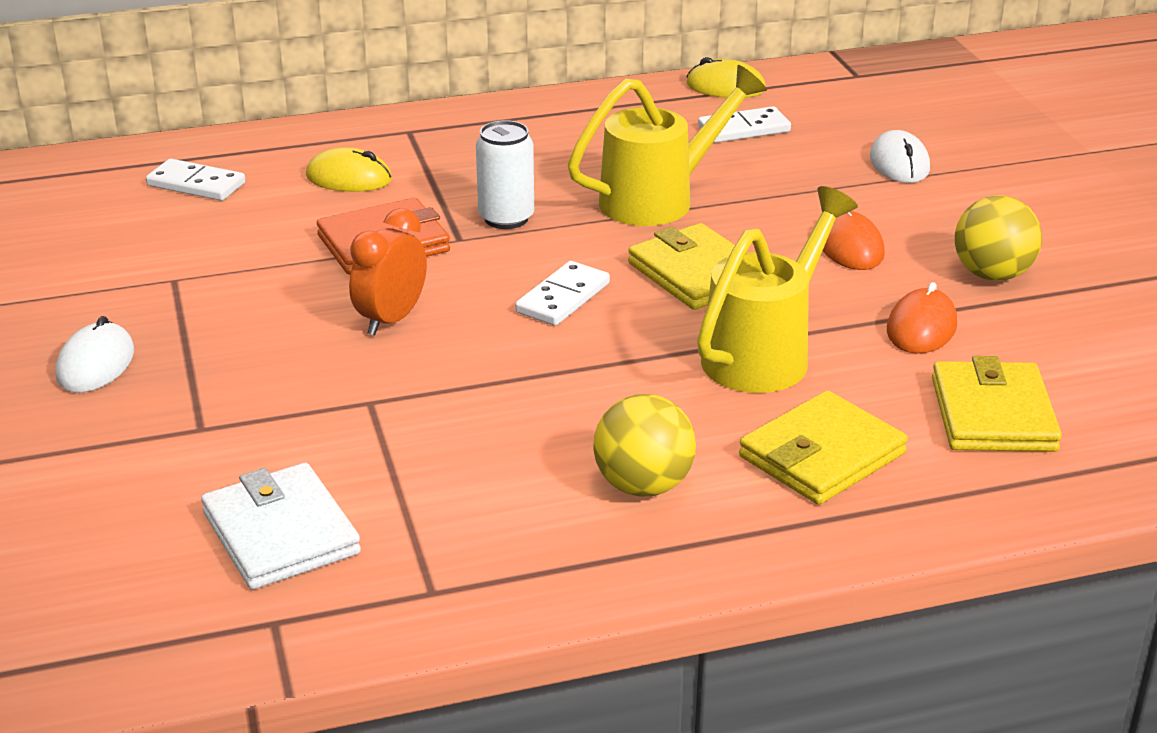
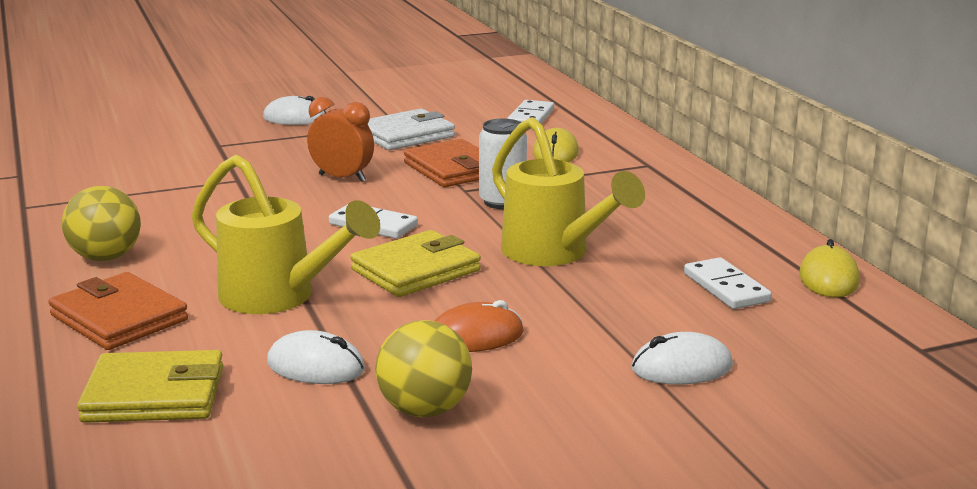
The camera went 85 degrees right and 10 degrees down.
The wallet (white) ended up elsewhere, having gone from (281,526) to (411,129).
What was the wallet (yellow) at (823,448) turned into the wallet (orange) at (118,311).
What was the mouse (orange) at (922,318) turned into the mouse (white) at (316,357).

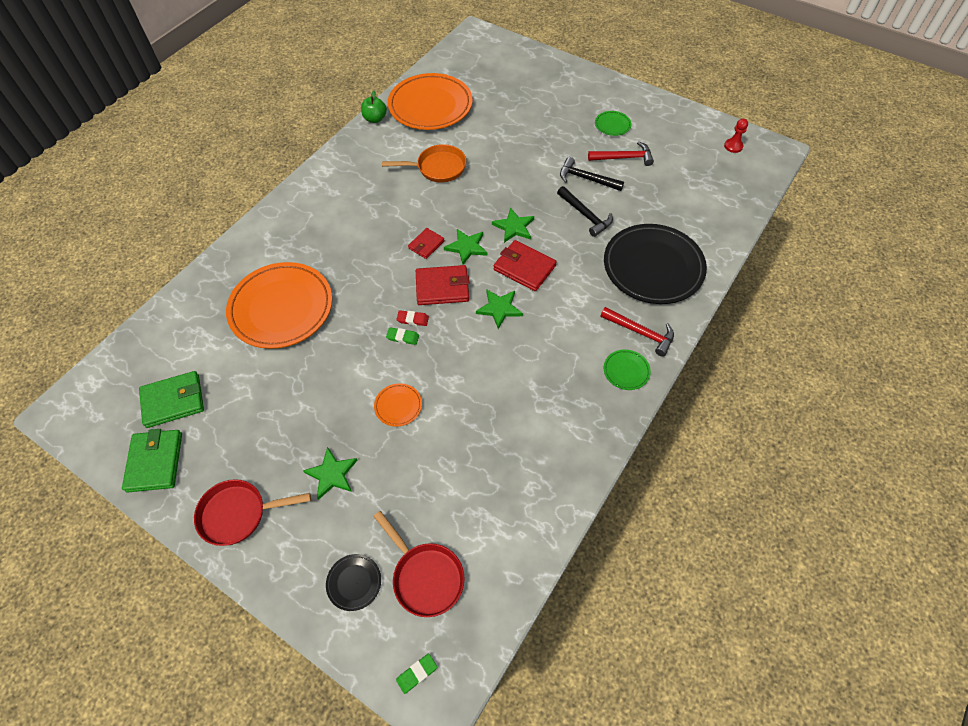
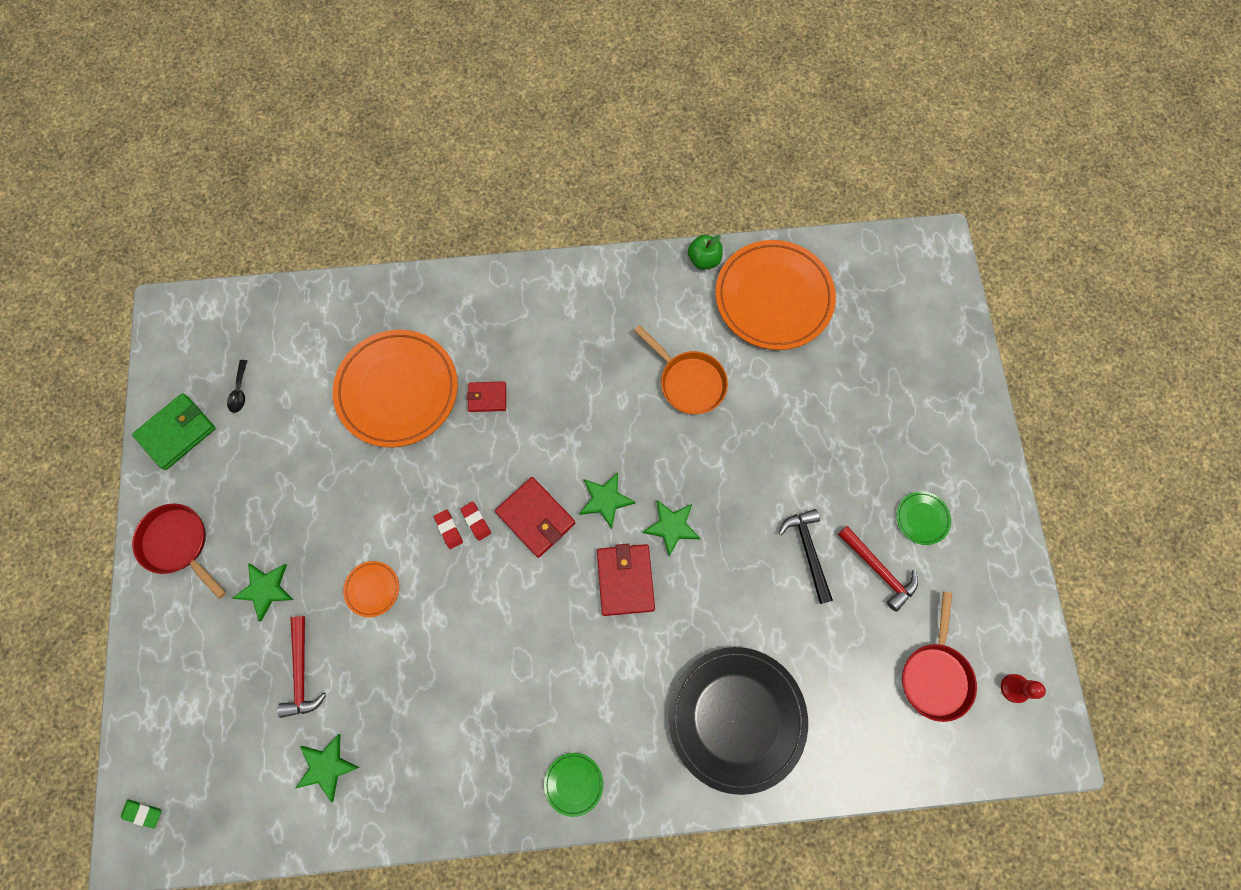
The camera went 50 degrees right and 15 degrees up.
The second view lost the plate (black) at (353,582).
The second view lost the hammer (black) at (585,211).
The pan (red) ended up elsewhere, having gone from (419,564) to (939,656).
The wallet (red) ended up elsewhere, having gone from (426,243) to (486,396).
The star (green) ended up elsewhere, having gone from (499,309) to (327,768).
The hammer (red) ended up elsewhere, having gone from (637,332) to (301,667).
Where the wallet (green) stood at (171,399), the spoon (black) came to stand at (237,386).
What was the eraser (green) at (402,336) turned into the eraser (red) at (448,529).

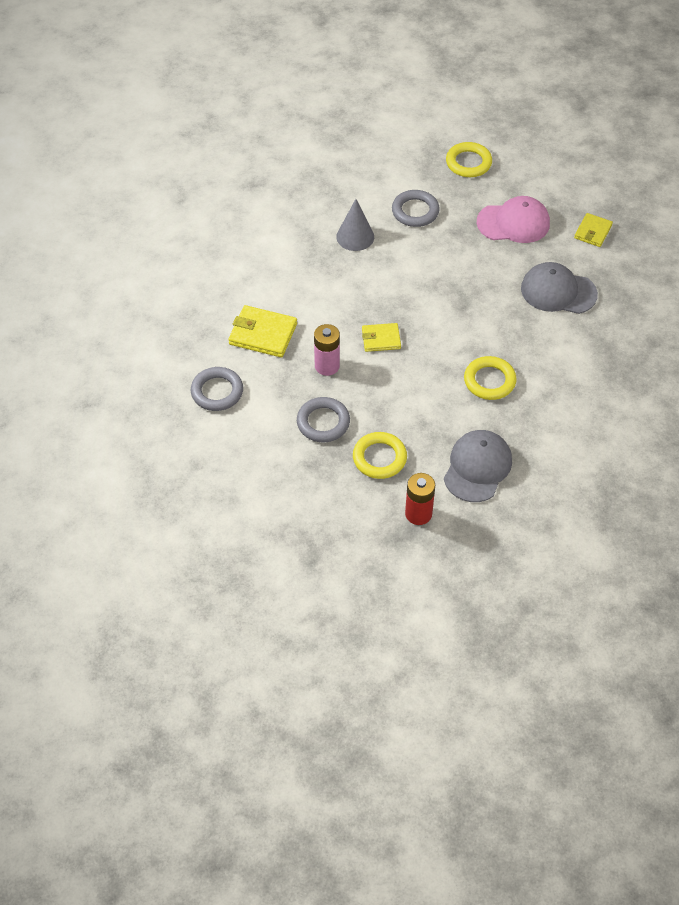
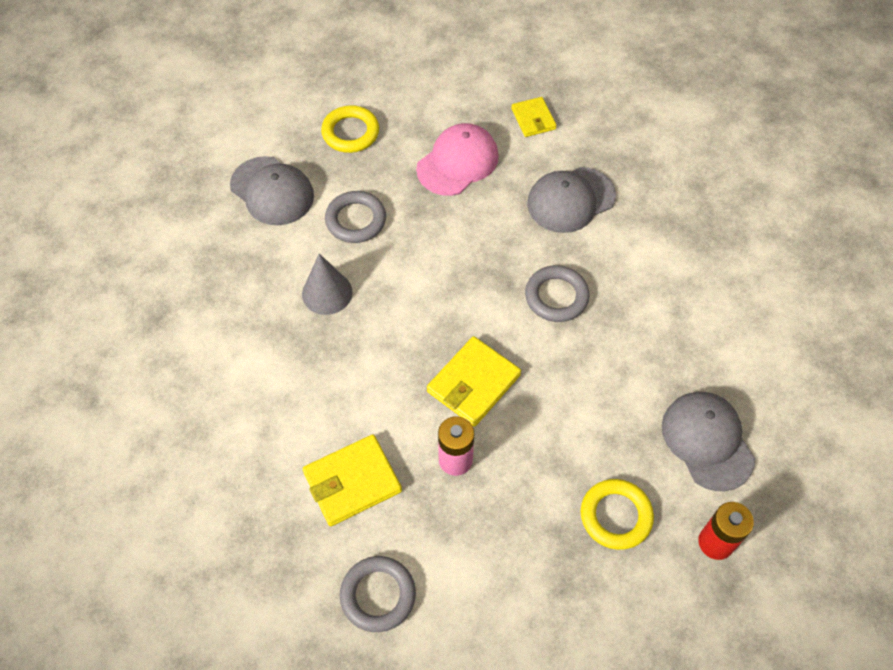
The camera went 45 degrees left and 5 degrees up.
The second view lost the ring (yellow) at (490,378).
The second view gained the cap (grey) at (272,190).
The ring (grey) ended up elsewhere, having gone from (323,419) to (557,293).
The size of the wallet (yellow) at (381,337) changed by a factor of 1.58.

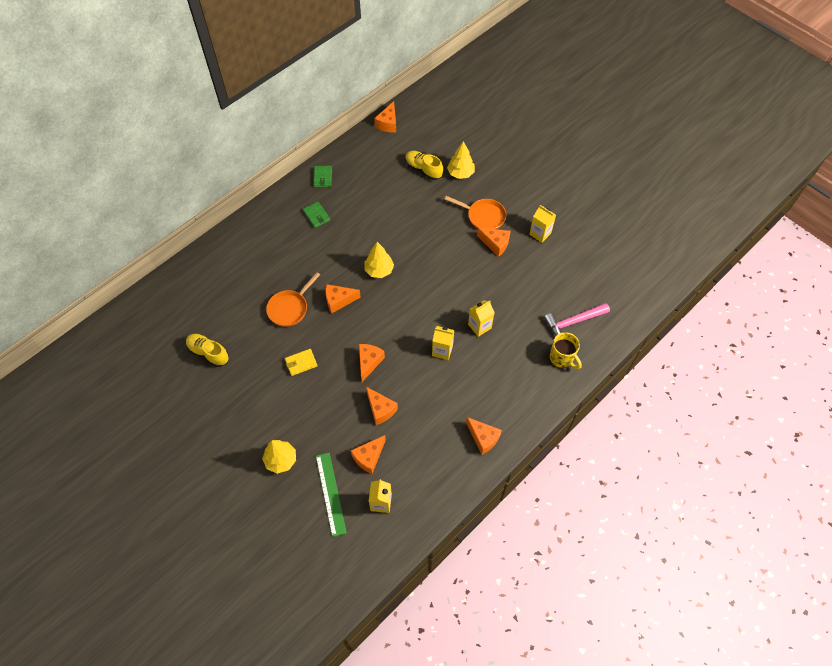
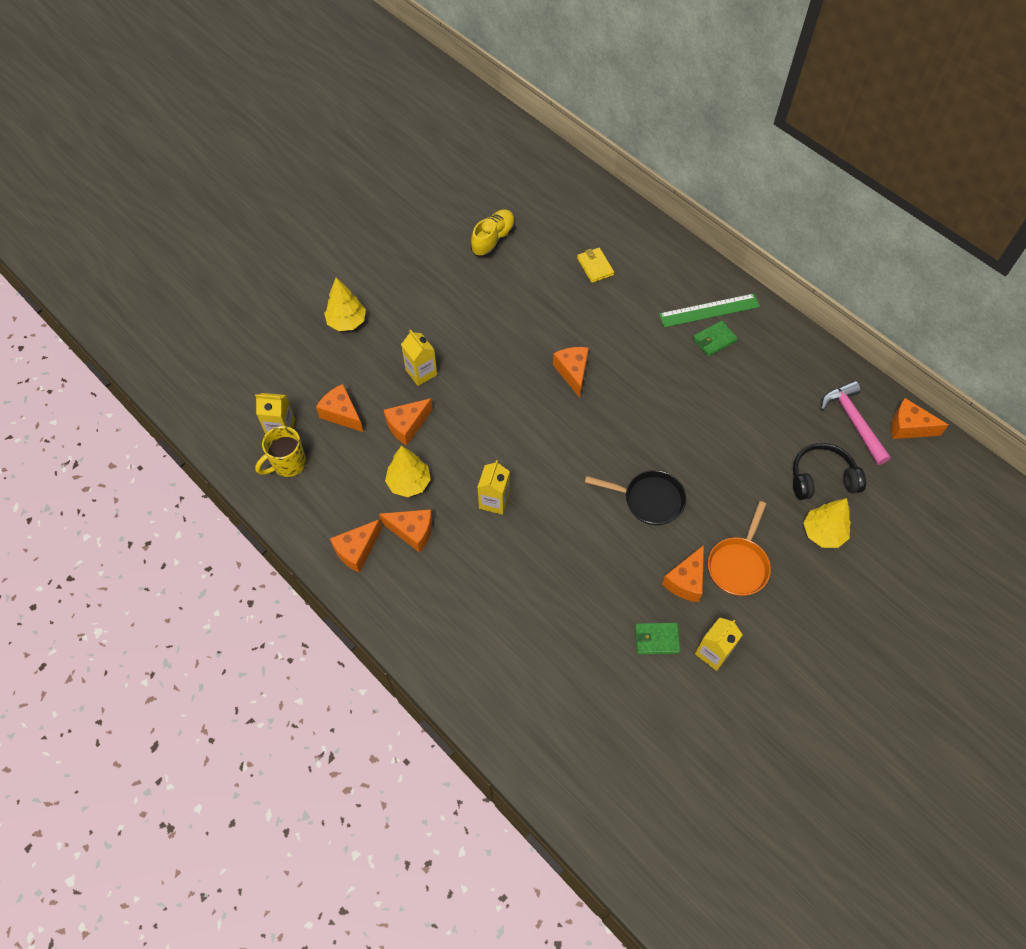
The camera went 90 degrees right and 0 degrees up.
The second view lost the pan (orange) at (293,299).
The second view gained the pan (black) at (635,497).
The wallet (yellow) ended up elsewhere, having gone from (301,362) to (595,265).
The wallet (green) ended up elsewhere, having gone from (322,176) to (658,639).
The ruler (green) ended up elsewhere, having gone from (331,495) to (709,310).
The cheese (orange) ended up elsewhere, having gone from (372,363) to (405,531).
The tree (yellow) ended up elsewhere, having gone from (379,260) to (408,471).
The carton (yellow) ended up elsewhere, having gone from (481,318) to (419,357).
The hammer (pink) ended up elsewhere, having gone from (577,319) to (856,423).
The mug (yellow) ended up elsewhere, having gone from (566,350) to (280,451).
Where the shoe (yellow) stood at (424,165), the headphones (black) came to stand at (829,471).

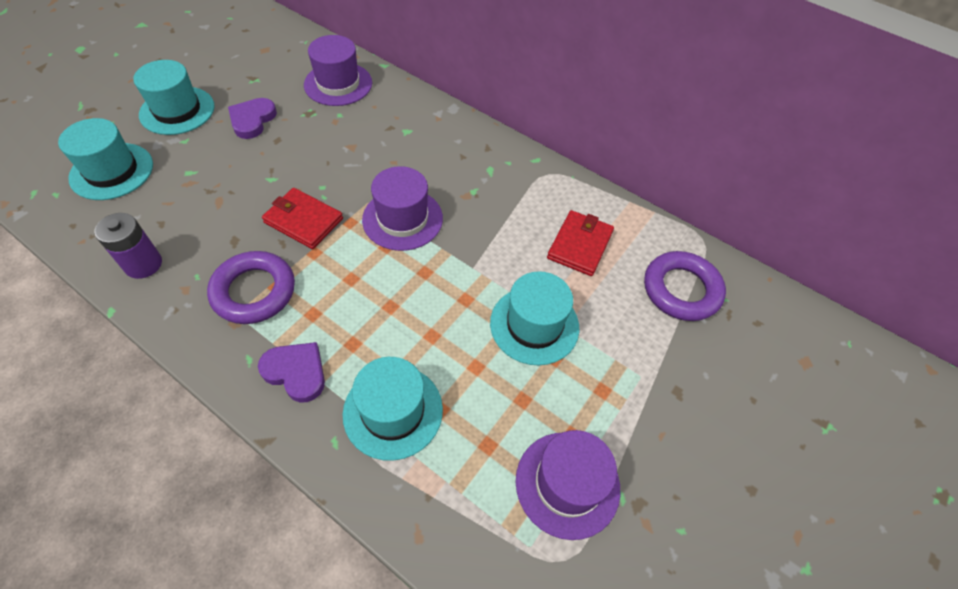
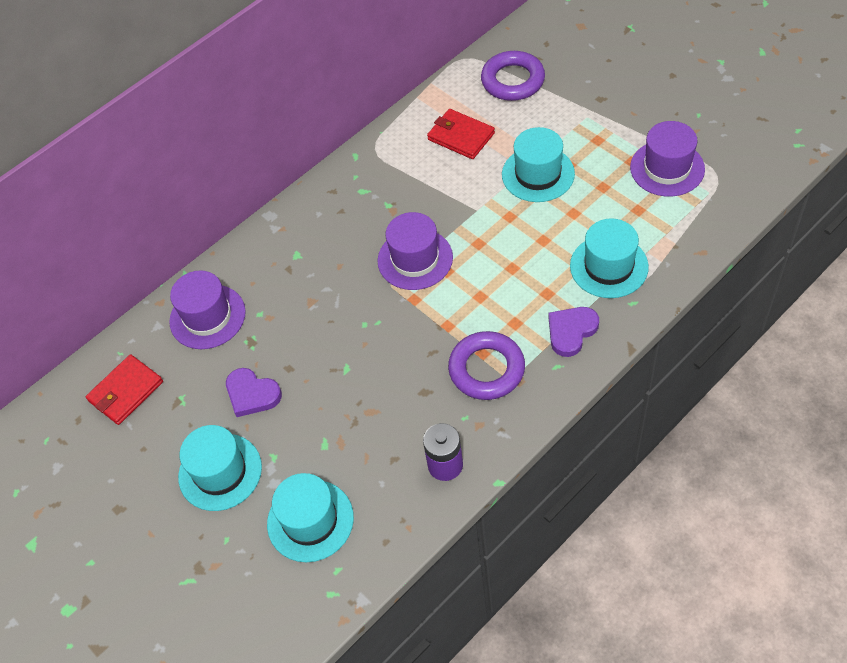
The camera went 70 degrees left and 0 degrees up.
The wallet (red) ended up elsewhere, having gone from (302,218) to (124,389).

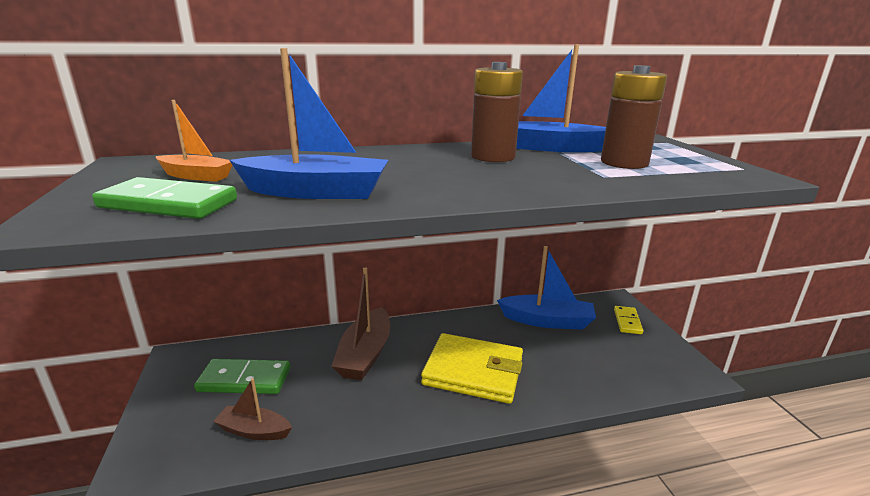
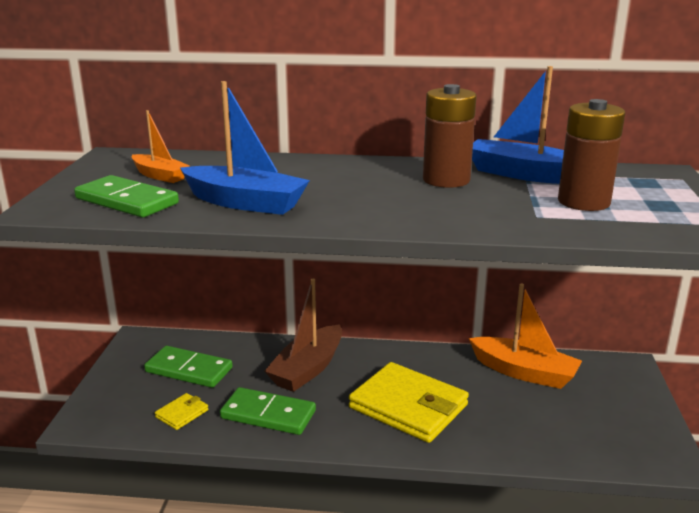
The camera went 20 degrees right and 0 degrees up.
The second view lost the domino (yellow) at (628,320).
The second view gained the domino (green) at (268,411).
Where the boat (brown) stood at (252,409), the wallet (yellow) came to stand at (182,411).
What was the boat (blue) at (546,288) turned into the boat (orange) at (525,336).

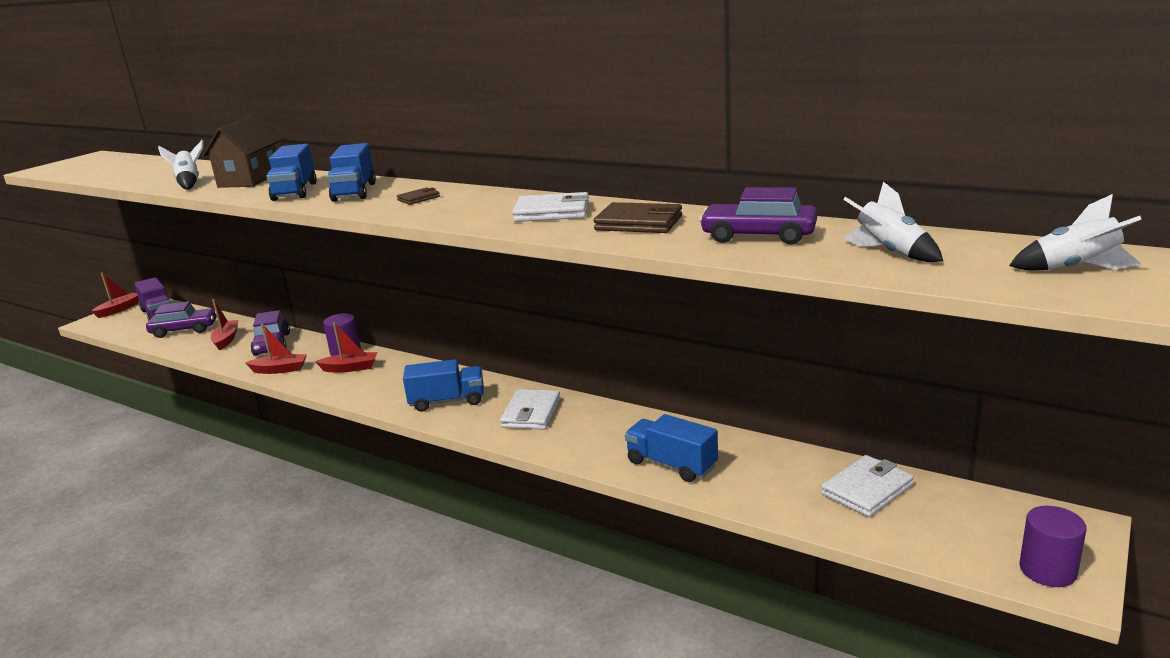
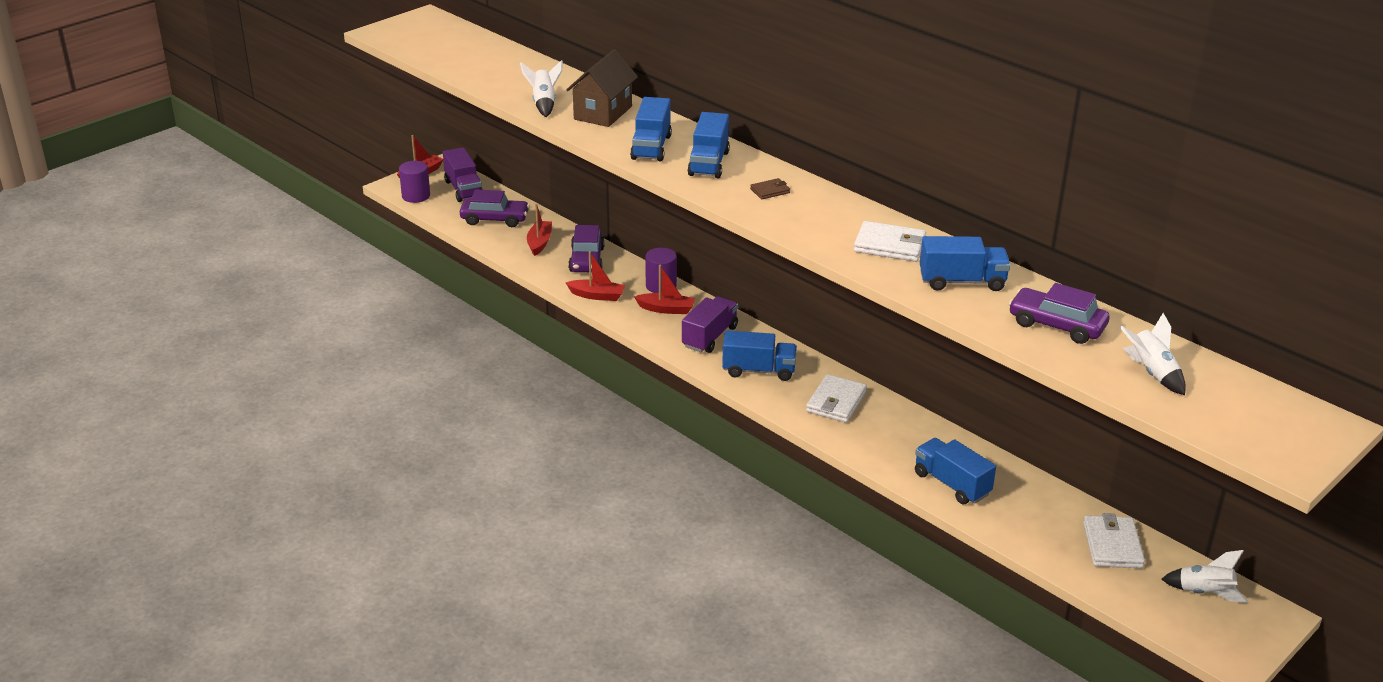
The camera went 10 degrees right and 10 degrees up.
The second view gained the truck (purple) at (710,324).
The rocket (white) ended up elsewhere, having gone from (1075,232) to (1205,576).
The cylinder (purple) ended up elsewhere, having gone from (1053,546) to (414,182).
Where the wallet (brown) stood at (637,217), the truck (blue) came to stand at (965,263).
The wallet (white) at (867,486) ended up facing another way, 60 degrees counterclockwise from before.

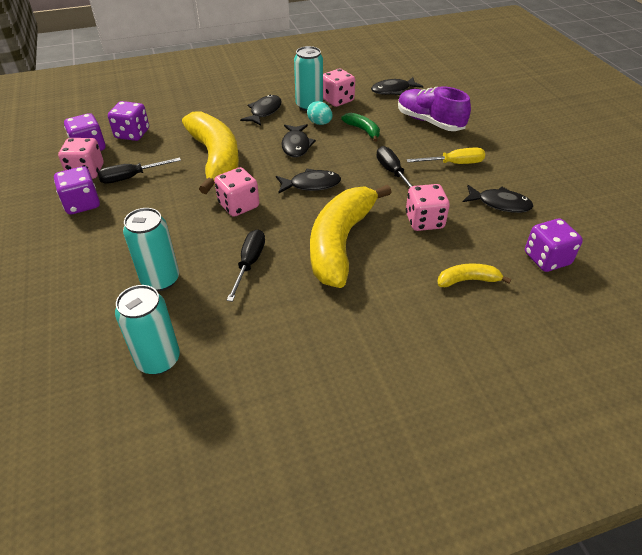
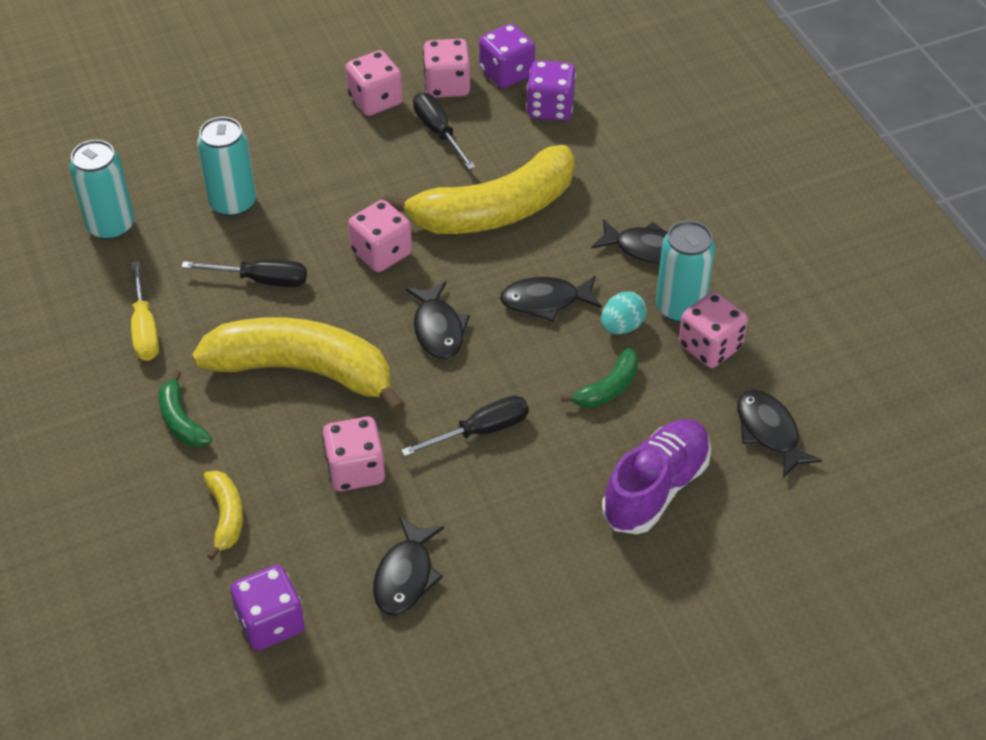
The camera went 85 degrees right and 5 degrees up.
The second view gained the banana (green) at (185,408).
The screwdriver (yellow) ended up elsewhere, having gone from (445,155) to (145,311).
What was the dice (purple) at (77,190) turned into the dice (pink) at (374,83).

